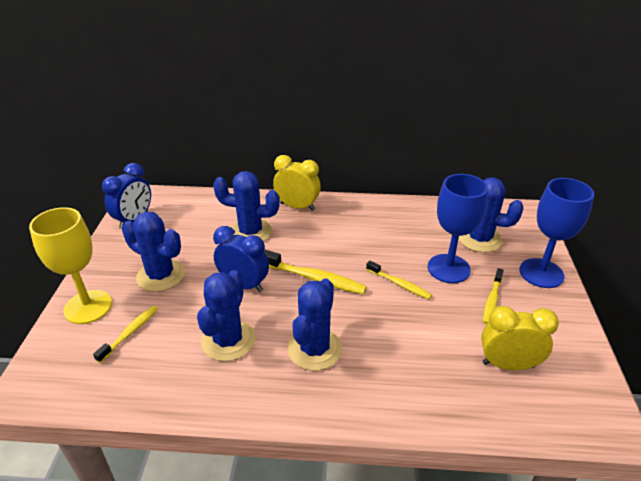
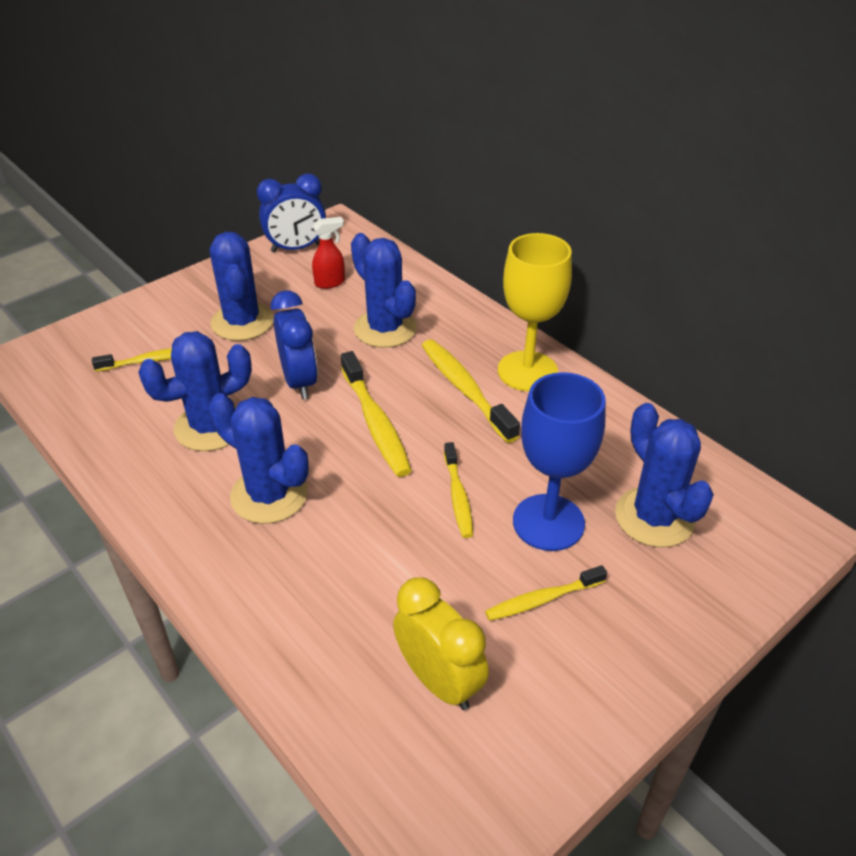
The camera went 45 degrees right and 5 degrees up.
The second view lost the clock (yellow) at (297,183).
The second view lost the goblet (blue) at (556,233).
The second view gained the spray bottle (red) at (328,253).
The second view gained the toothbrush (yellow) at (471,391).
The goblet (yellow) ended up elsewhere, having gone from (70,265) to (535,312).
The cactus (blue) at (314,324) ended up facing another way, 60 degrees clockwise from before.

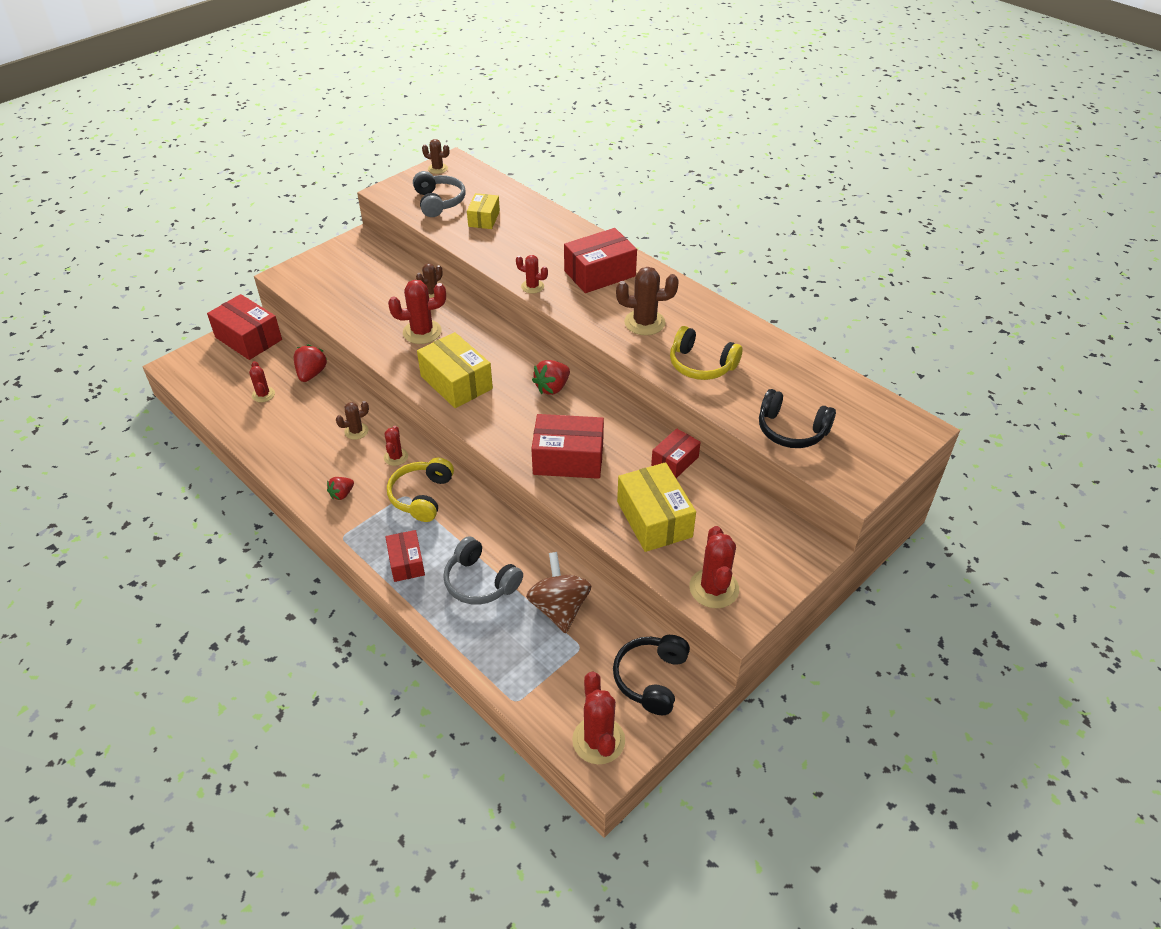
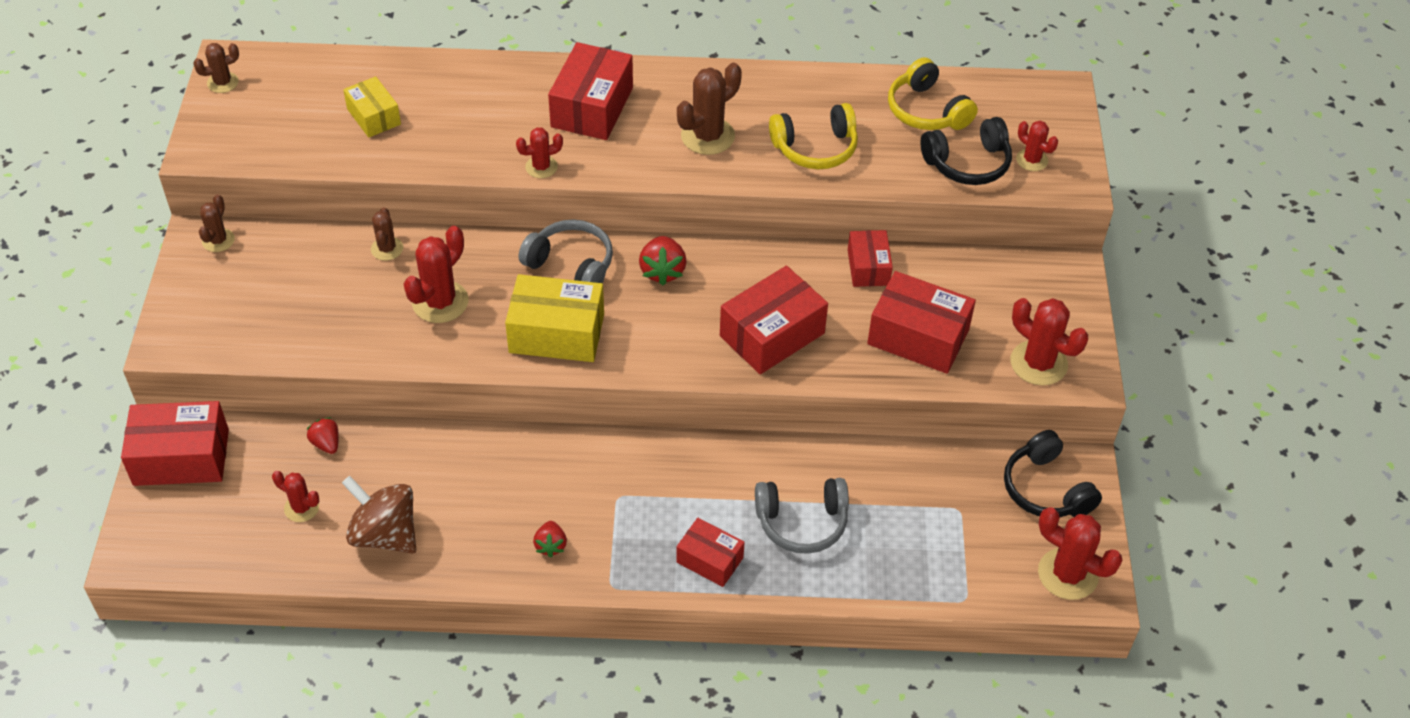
The camera went 45 degrees left and 5 degrees up.
The cactus (brown) ended up elsewhere, having gone from (352,420) to (217,223).
The cactus (red) ended up elsewhere, having gone from (396,446) to (1037,146).
The headphones (yellow) ended up elsewhere, having gone from (420,490) to (933,94).
The headphones (grey) ended up elsewhere, having gone from (439,194) to (565,251).
The spinning top (brown) ended up elsewhere, having gone from (558,592) to (379,515).
What was the box (yellow) at (656,507) turned into the box (red) at (921,322).
The size of the strawberry (red) at (310,363) changed by a factor of 0.65.

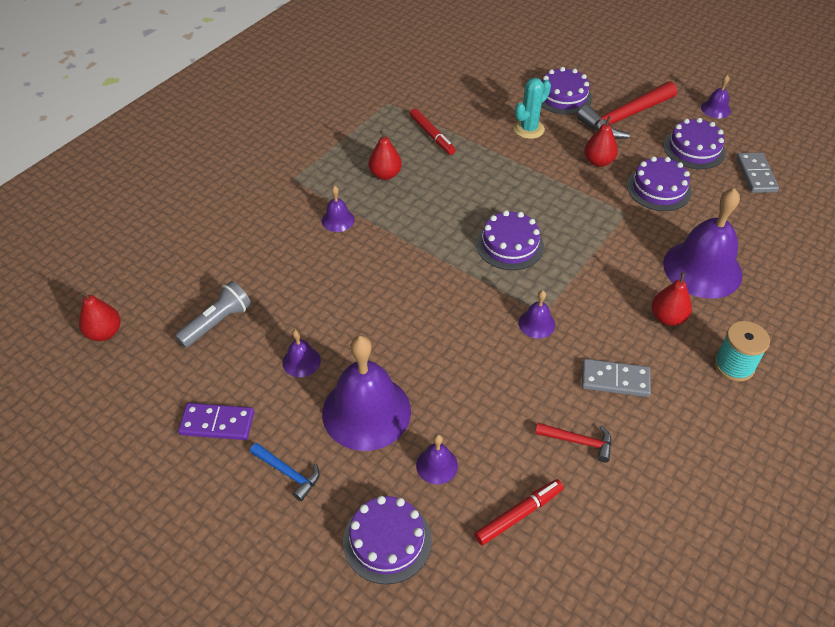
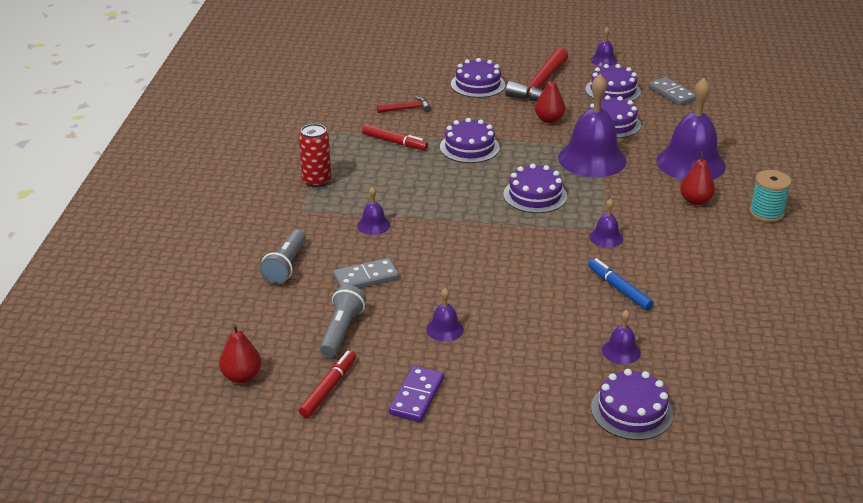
The camera went 30 degrees left and 15 degrees down.
The second view lost the hammer (blue) at (285,472).
The second view lost the pear (red) at (385,155).
The second view lost the cactus (turquoise) at (532,108).
The second view gained the flashlight (grey) at (283,257).
The second view gained the can (red) at (315,155).
The second view gained the cake (purple) at (470,140).
The second view gained the marker (blue) at (621,284).
The bell (purple) ended up elsewhere, having gone from (366,393) to (592,125).
The marker (red) ended up elsewhere, having gone from (519,512) to (327,384).
The hammer (red) ended up elsewhere, having gone from (573,442) to (404,104).
The domino (grey) ended up elsewhere, having gone from (616,378) to (366,273).
The domino (purple) at (216,421) ended up facing another way, 45 degrees counterclockwise from before.

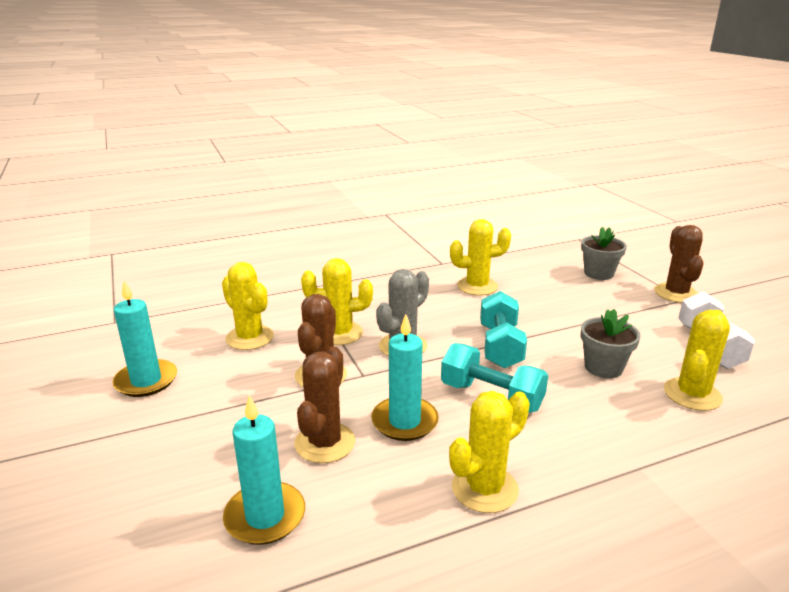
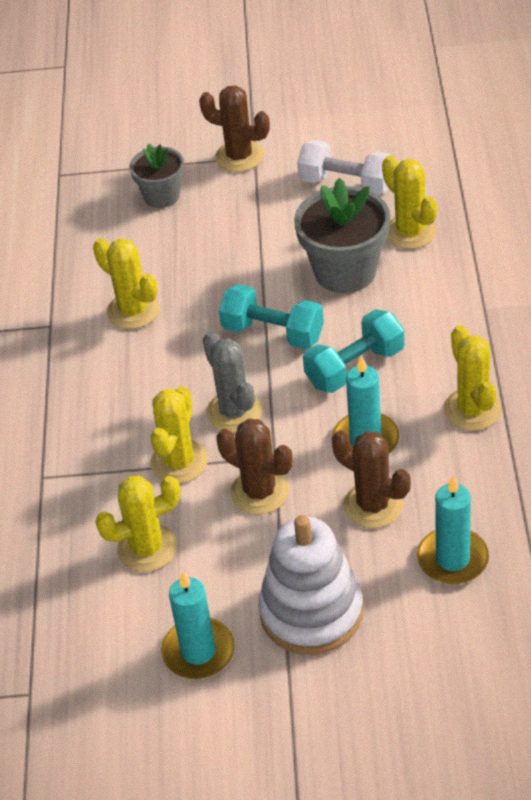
The camera went 65 degrees left and 20 degrees up.
The second view gained the stacking toy (white) at (310,585).
The cactus (yellow) at (480,257) ended up facing another way, 60 degrees counterclockwise from before.
The size of the flower pot (grey) at (611,343) changed by a factor of 1.63.

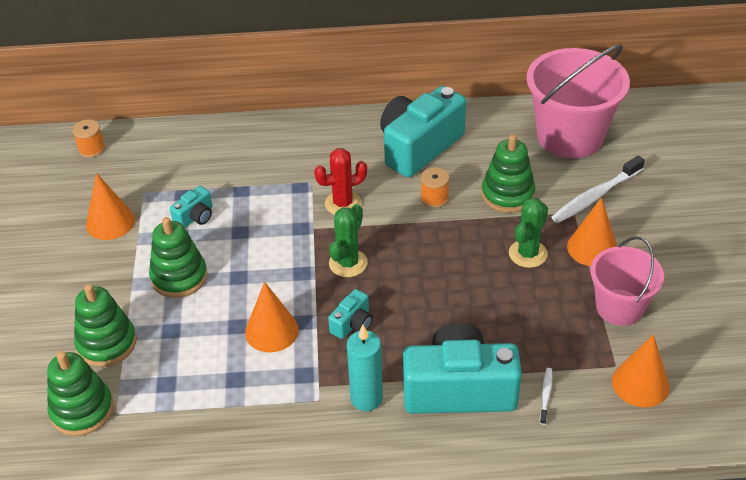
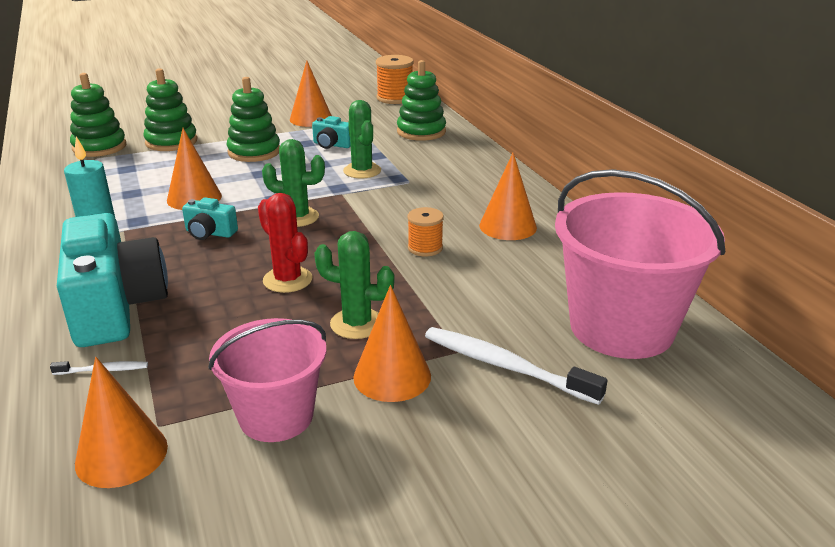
The camera went 70 degrees right and 15 degrees down.
The second view gained the cactus (green) at (362,139).
The cactus (red) ended up elsewhere, having gone from (340,181) to (285,243).
The stacking toy (green) ended up elsewhere, having gone from (508,173) to (421,100).
Where the camera (turquoise) stood at (423,132), the cone (orange) came to stand at (508,196).
The size of the spool (orange) at (88,138) changed by a factor of 1.58.

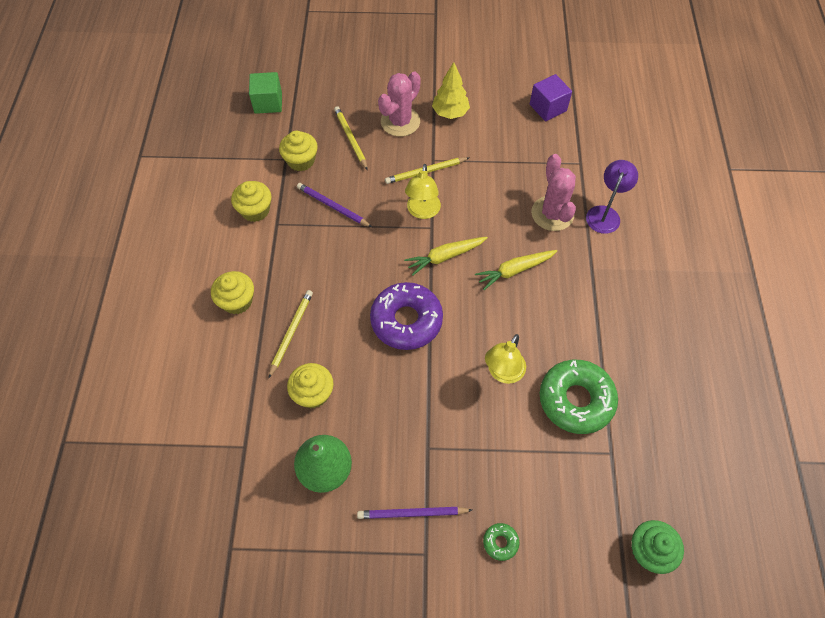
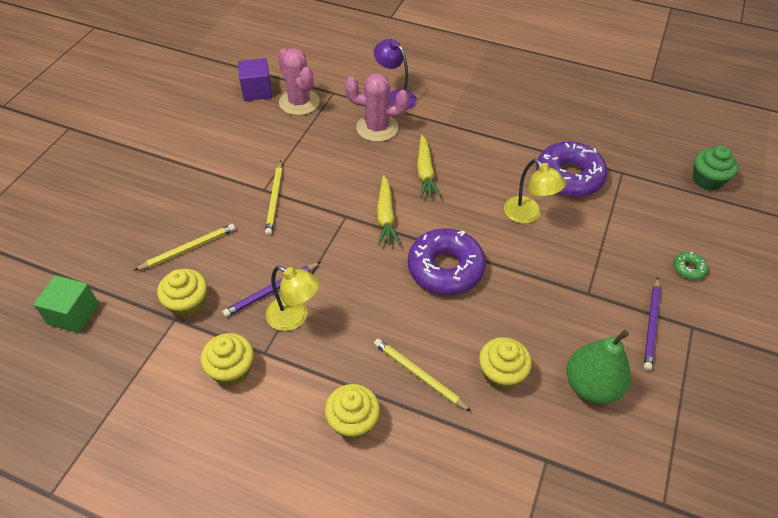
The camera went 70 degrees left and 10 degrees down.
The second view lost the tree (yellow) at (451,90).
The cactus (pink) ended up elsewhere, having gone from (399,104) to (299,81).
The lamp (yellow) ended up elsewhere, having gone from (423,191) to (293,298).
What was the donut (green) at (579,397) turned into the donut (purple) at (571,169).
The pencil (yellow) at (351,138) ended up facing another way, 150 degrees clockwise from before.

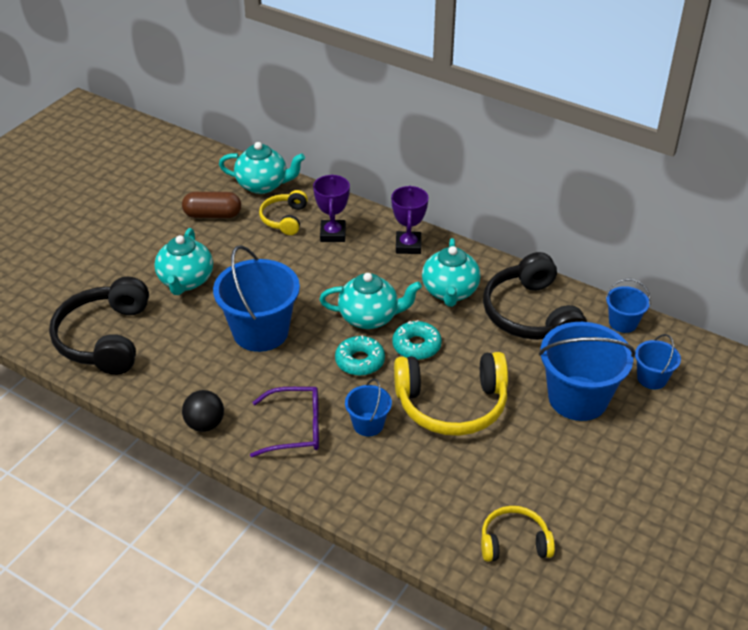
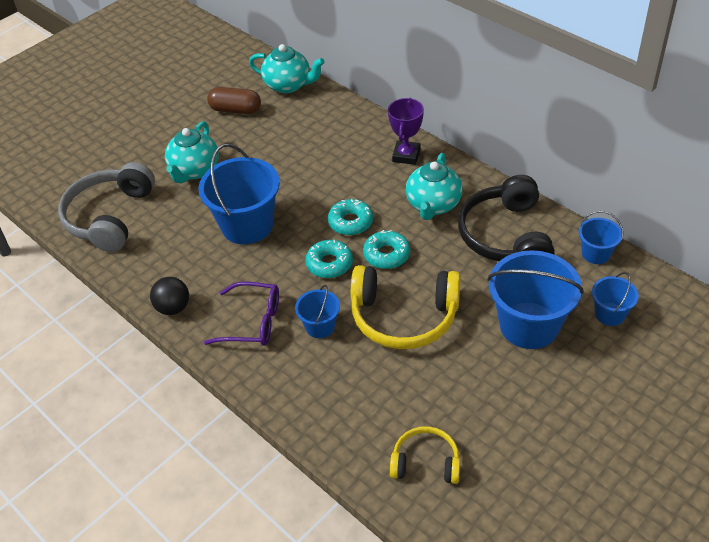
The camera went 15 degrees right and 5 degrees up.
The second view lost the headphones (yellow) at (283,212).
The second view lost the trophy (purple) at (331,208).
Where the teapot (turquoise) stood at (370,301), the donut (turquoise) came to stand at (350,217).
What was the headphones (black) at (99,326) turned into the headphones (grey) at (106,207).

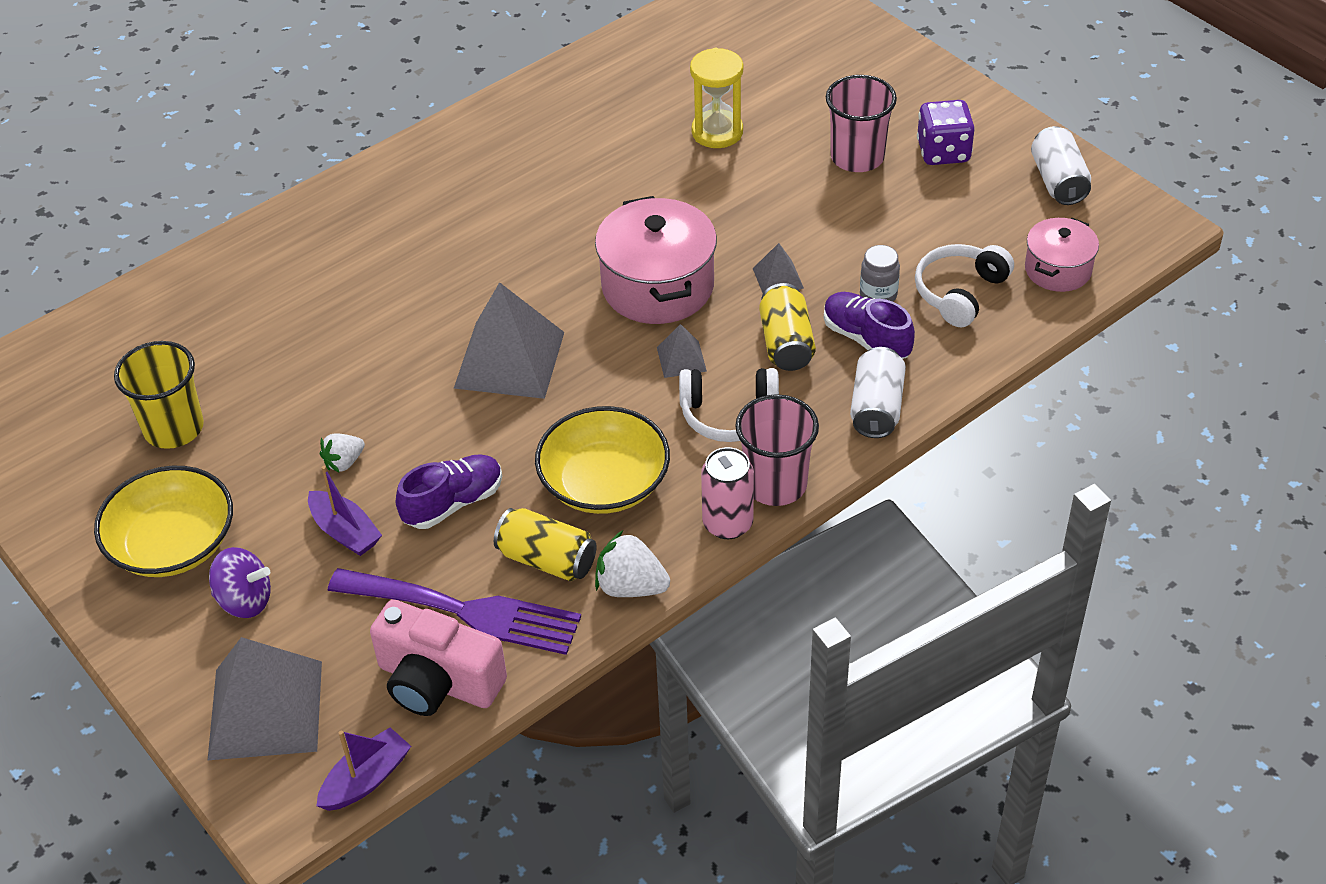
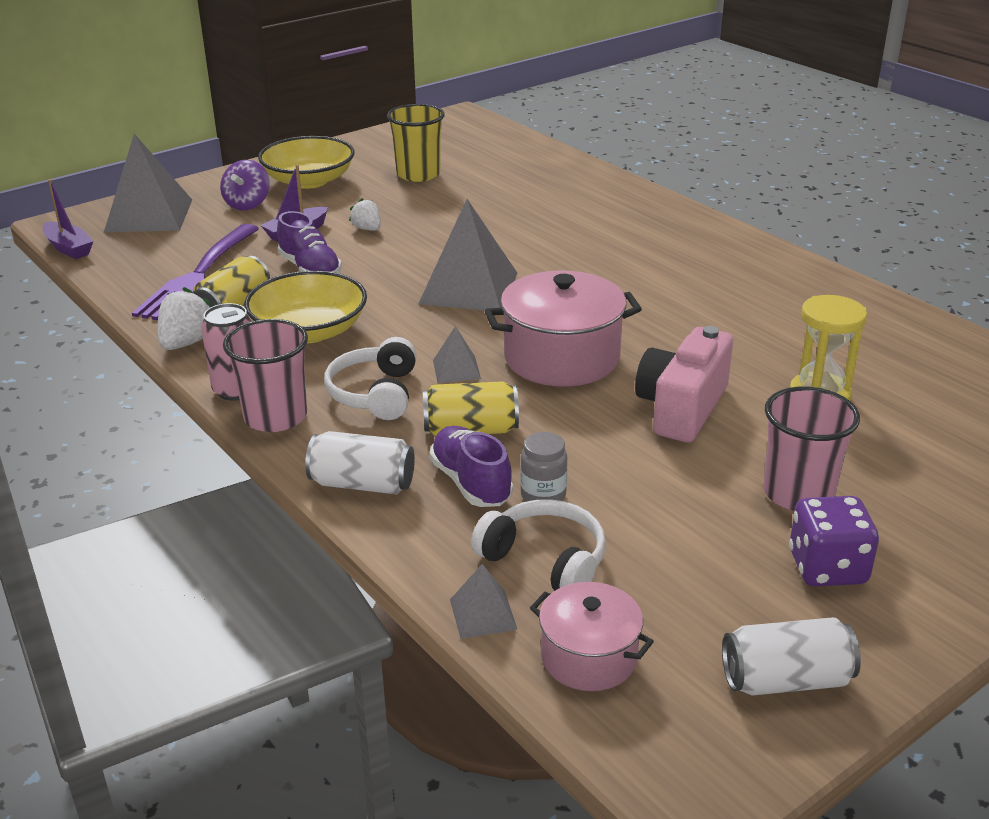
The camera went 90 degrees right and 15 degrees down.
The camera (pink) ended up elsewhere, having gone from (438,658) to (684,384).
The pyramid (grey) ended up elsewhere, having gone from (778,268) to (484,601).
The shoe (purple) at (869,325) ended up facing another way, 75 degrees counterclockwise from before.

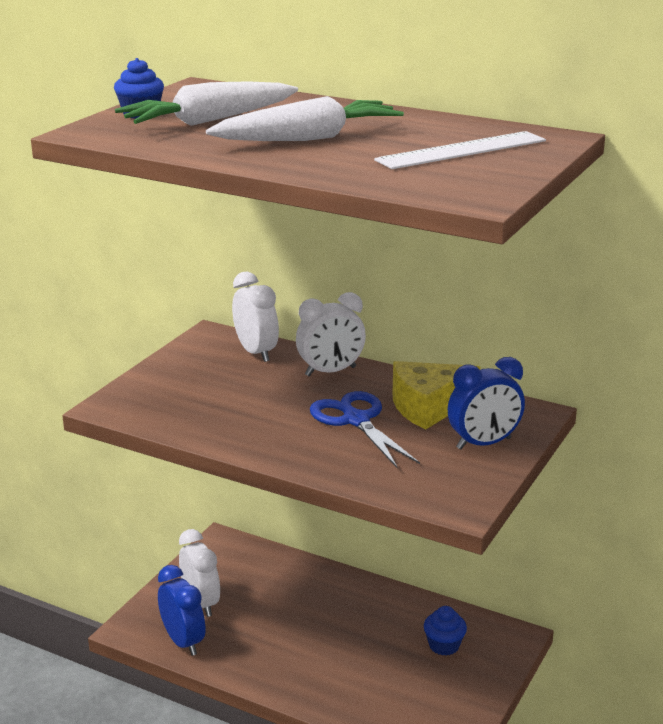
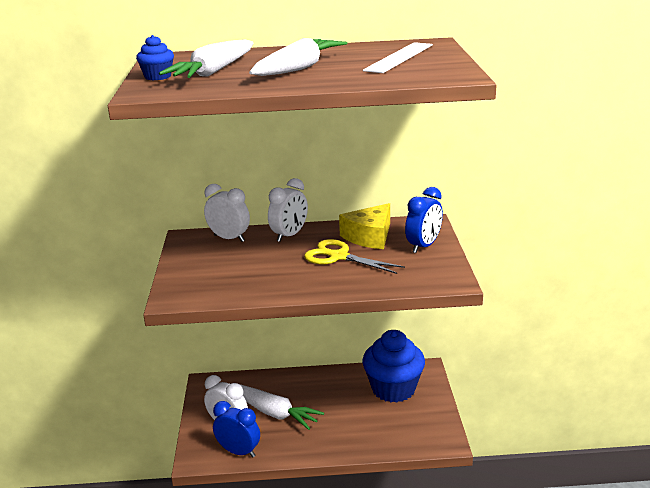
The camera went 30 degrees left and 0 degrees up.
The second view gained the carrot (white) at (282,407).
What was the scissors (blue) at (365,430) turned into the scissors (yellow) at (354,256).
The size of the cupcake (blue) at (445,631) changed by a factor of 2.22.

